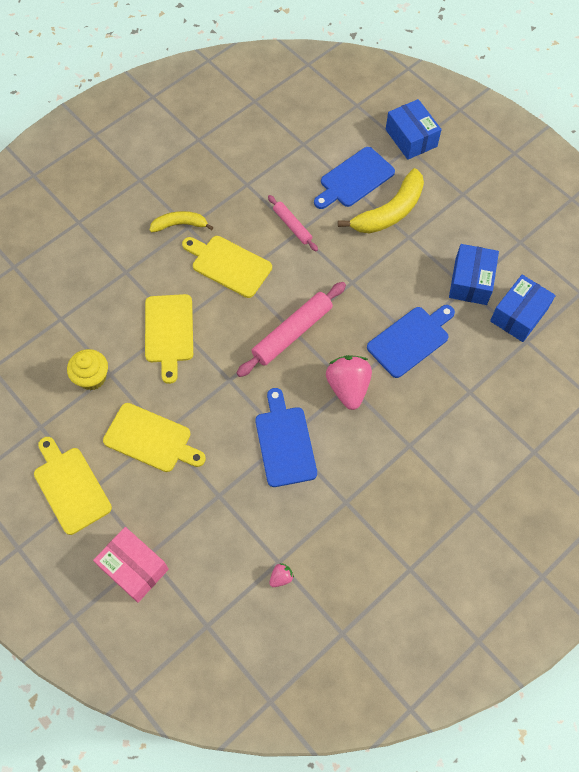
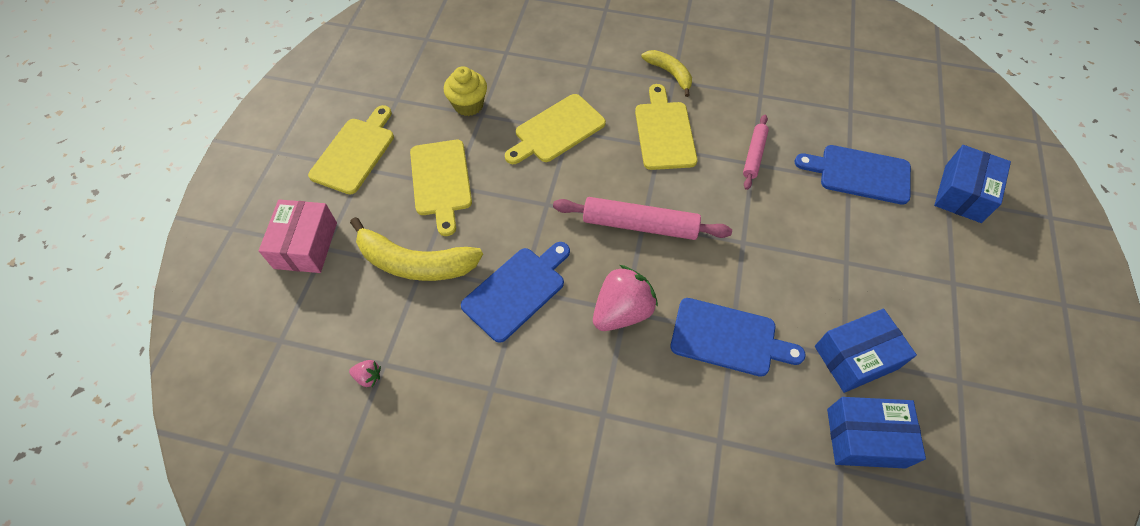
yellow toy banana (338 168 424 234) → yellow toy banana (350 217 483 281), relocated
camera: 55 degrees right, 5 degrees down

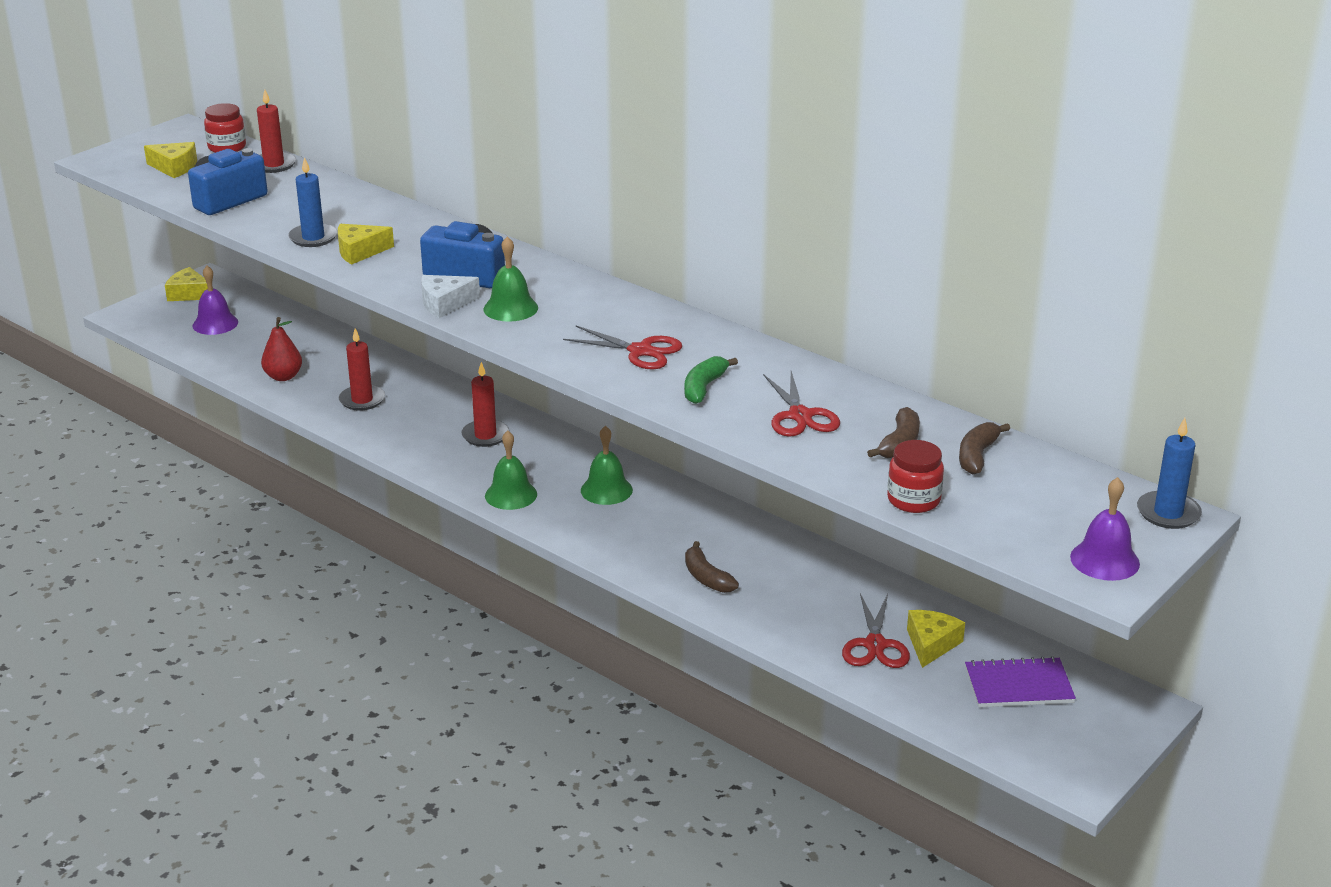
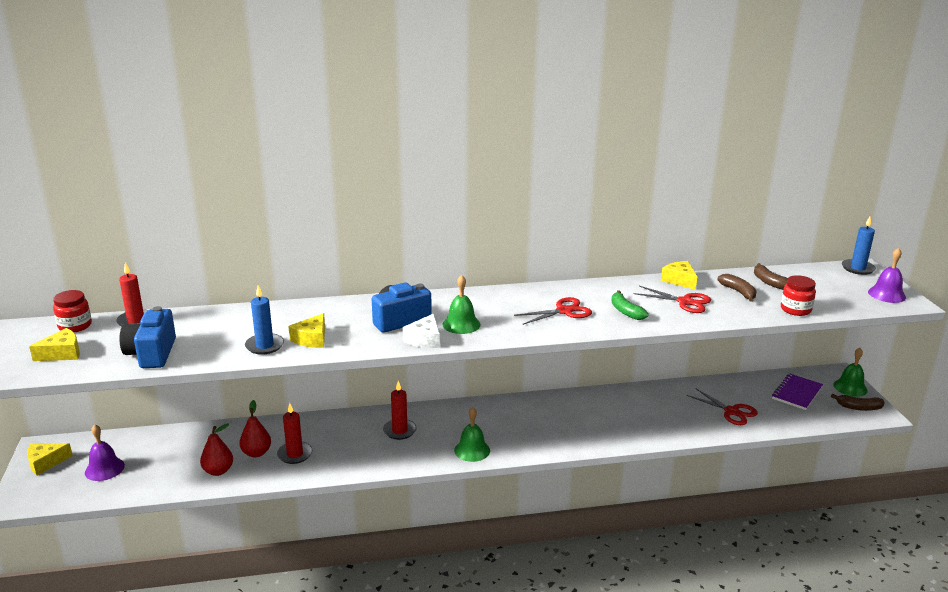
emerald bell (581 426 633 505) → emerald bell (833 348 868 397), relocated
dark brown toy banana (685 541 739 593) → dark brown toy banana (831 394 885 411), relocated
yellow cheese (907 610 965 668) → yellow cheese (661 261 697 290), relocated
- → scarlet pear (239 400 271 457)
camera: 50 degrees left, 5 degrees down

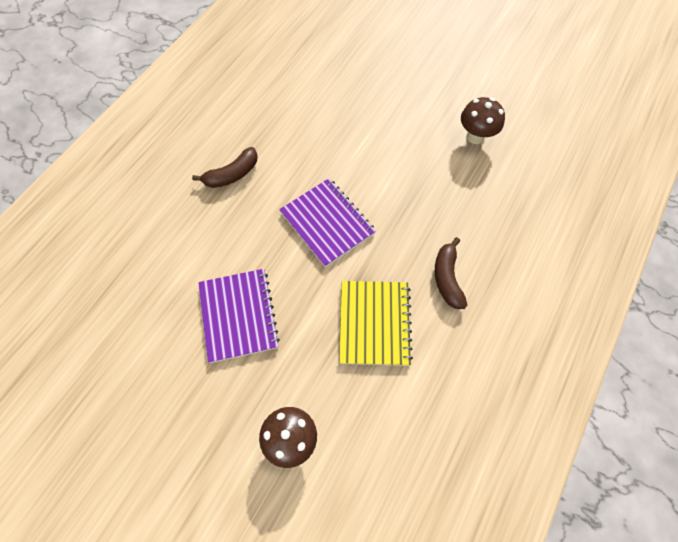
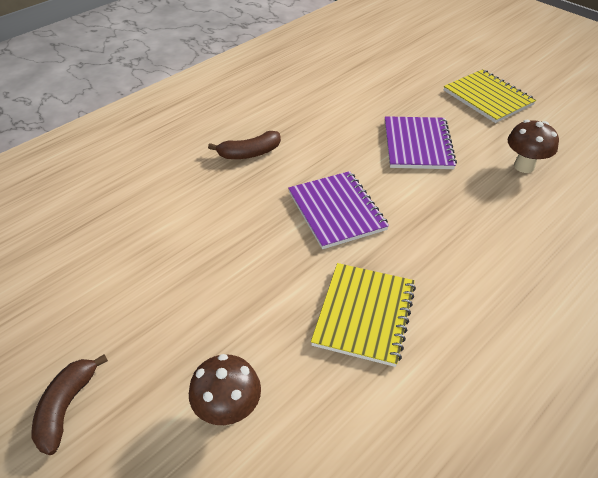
dark brown toy banana (435 237 467 309) → dark brown toy banana (32 354 108 455), relocated
purple exercise book (198 269 280 363) → purple exercise book (385 116 457 169), relocated
- → yellow exercise book (444 69 536 123)
camera: 15 degrees right, 20 degrees down

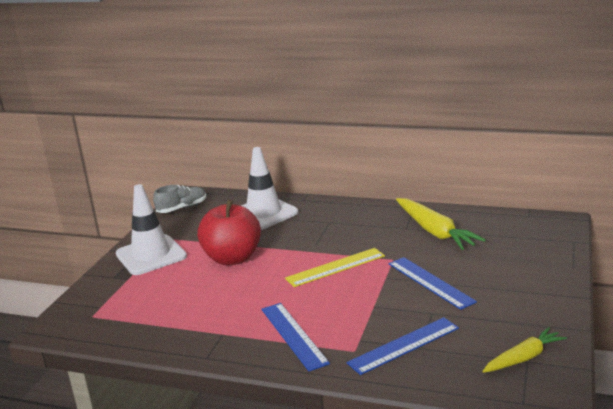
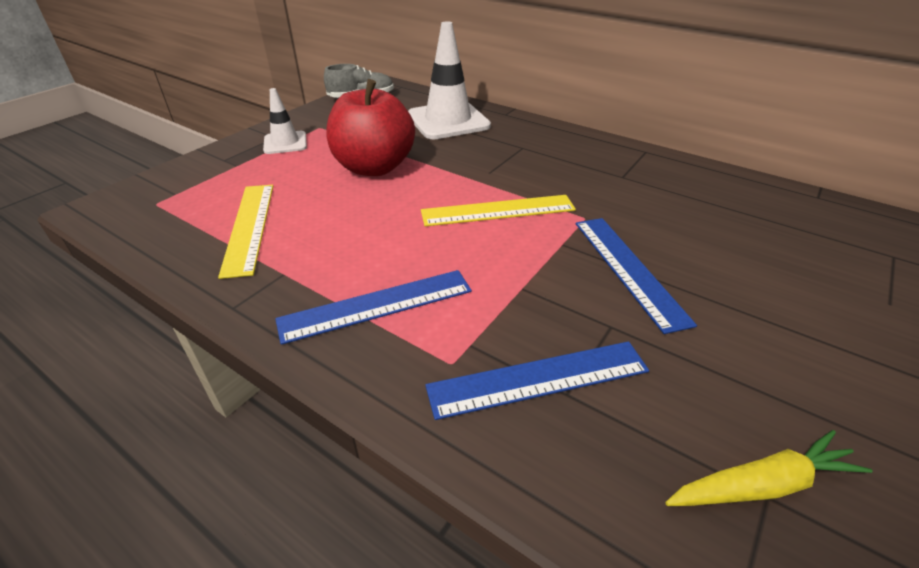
pure white road cone (116 184 187 275) → pure white road cone (263 88 307 154), x0.55
yellow carrot (396 198 486 250) → -
cobalt straightedge (262 303 330 371) → cobalt straightedge (275 270 472 345), 75 degrees clockwise
- → yellow straightedge (218 185 273 279)
camera: 15 degrees right, 15 degrees up

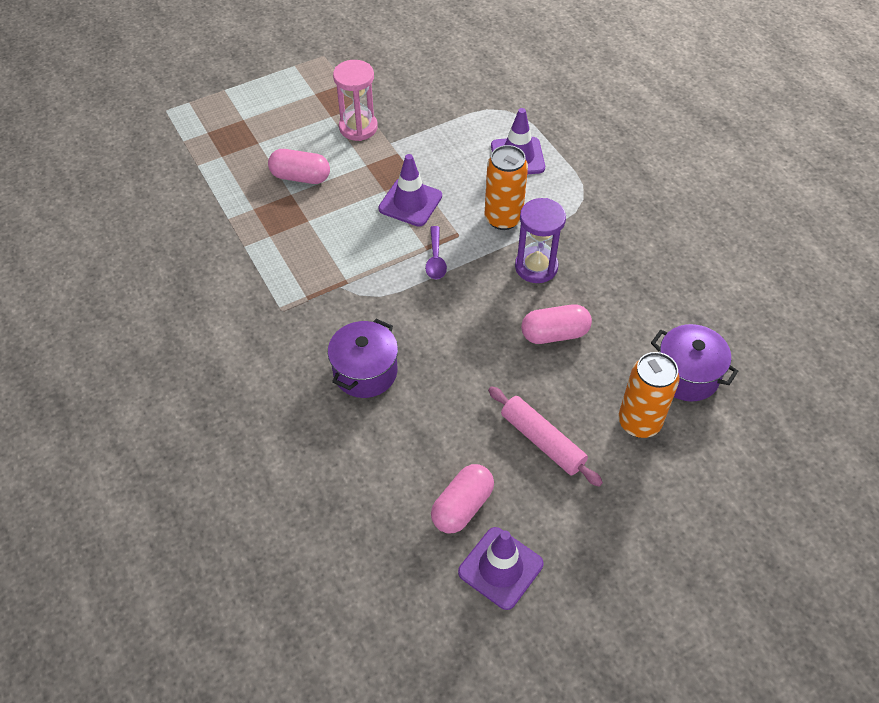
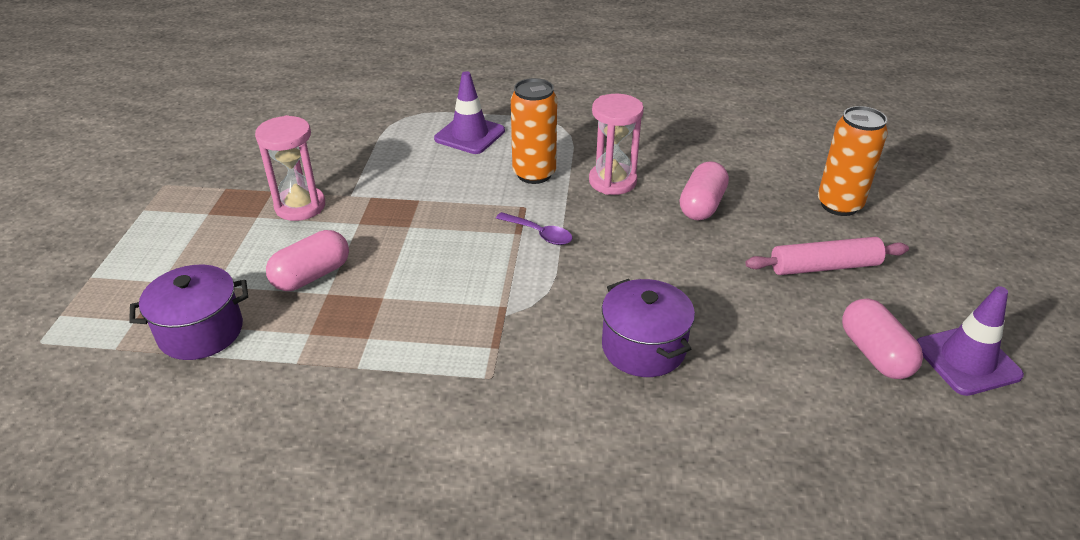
purple road cone (378 154 442 227) → -
purple hourglass (515 198 566 283) → pink hourglass (589 94 644 195)
purple stockpot (651 324 738 401) → purple stockpot (129 265 248 360), relocated
camera: 55 degrees left, 15 degrees down

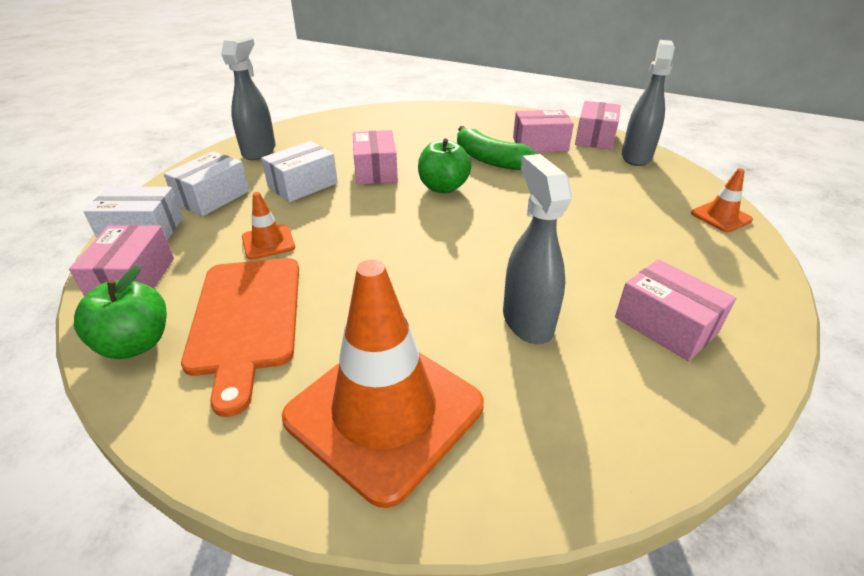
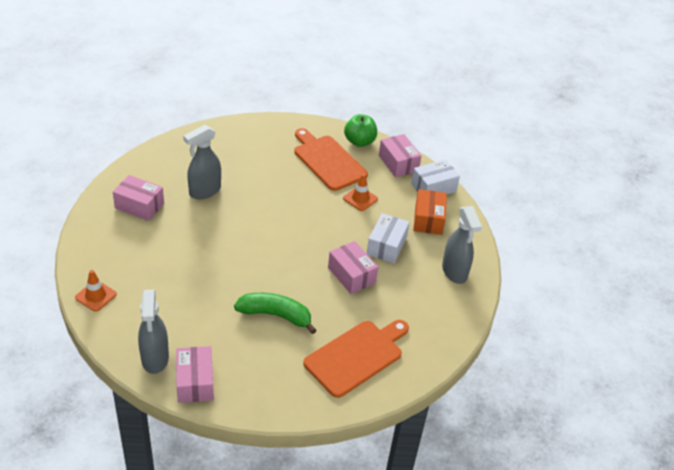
pink parcel (513 110 574 152) → -
emerald apple (418 139 472 193) → -
pure white parcel (164 151 250 216) → bright orange parcel (414 189 447 235)
ash-grey spray cleaner (503 154 572 344) → ash-grey spray cleaner (183 125 221 199), 90 degrees clockwise
bright orange road cone (282 260 484 508) → -
- → bright orange chopping board (303 320 409 398)
camera: 150 degrees right, 5 degrees up

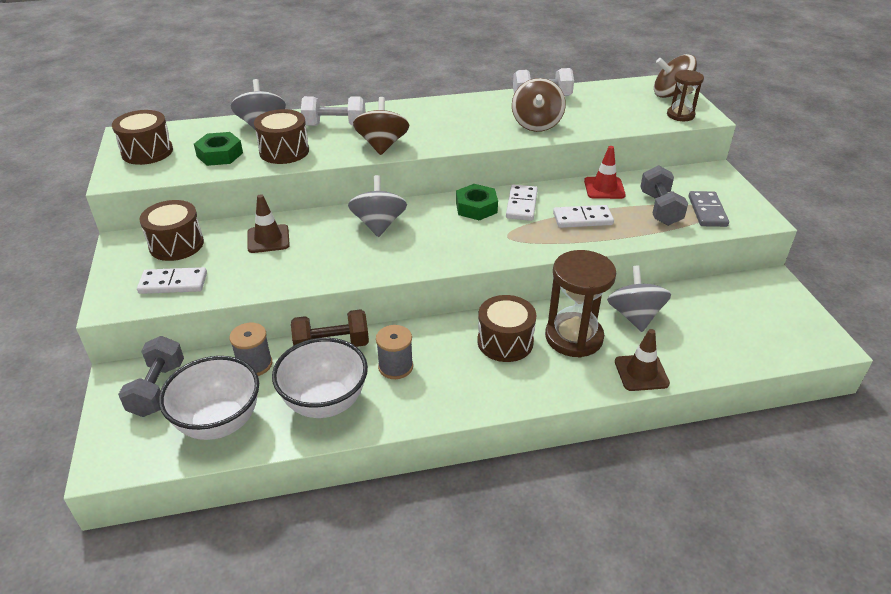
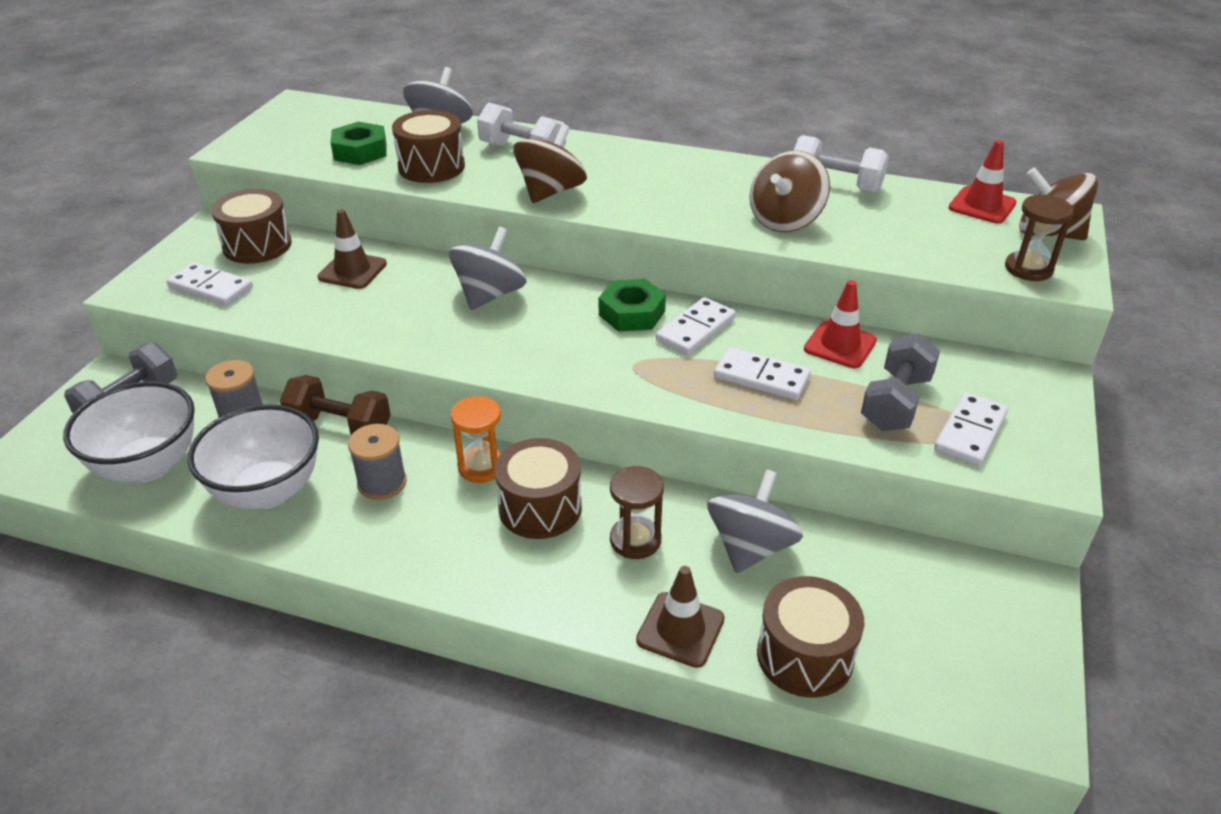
dark brown snare drum (112 110 173 165) → dark brown snare drum (757 576 864 698), relocated
ash-grey domino tile (689 191 729 227) → pure white domino tile (934 392 1008 466)
dark brown hourglass (545 250 616 358) → dark brown hourglass (610 466 664 559), x0.58
- → scarlet road cone (949 140 1017 224)
- → bright orange hourglass (451 396 502 483)
camera: 30 degrees right, 0 degrees up

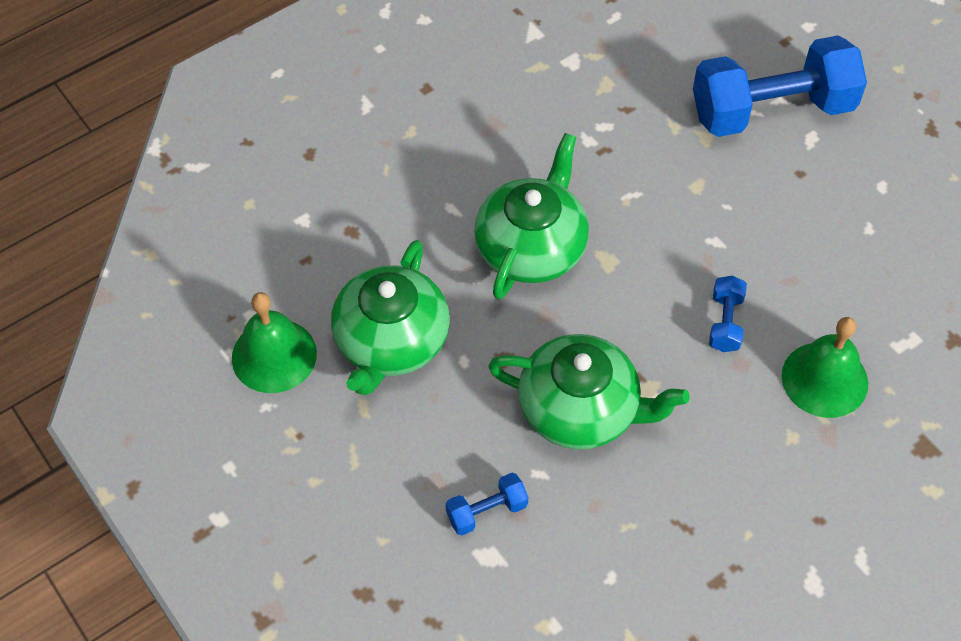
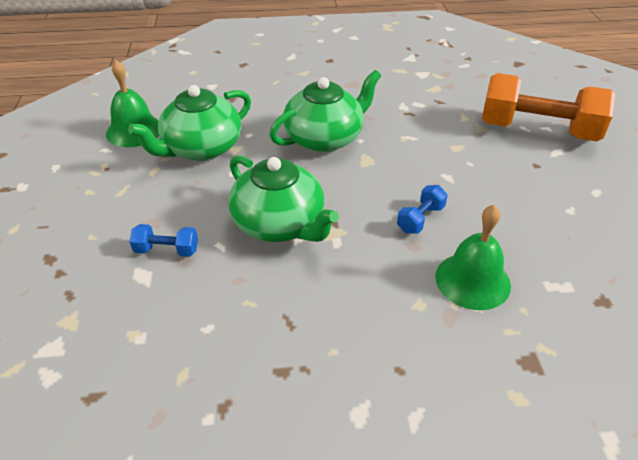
cobalt dumbbell (693 35 867 137) → bright orange dumbbell (482 73 616 141)
camera: 30 degrees right, 15 degrees down

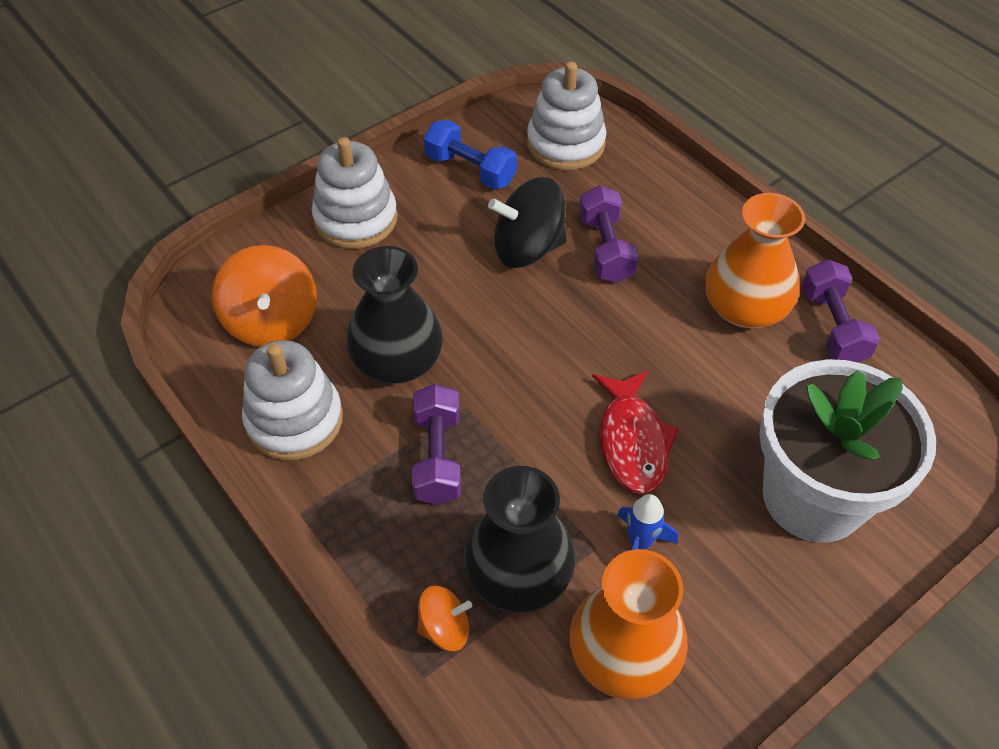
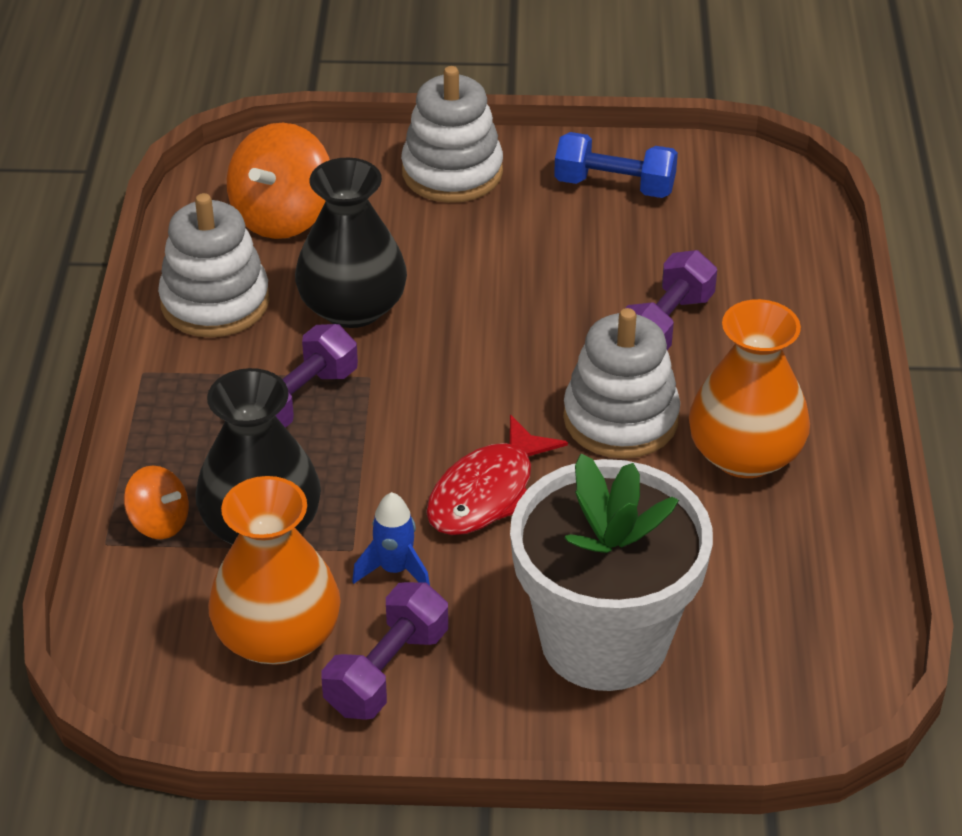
pure white stacking rings (527 62 606 170) → pure white stacking rings (563 308 680 459), relocated
cobalt dumbbell (424 120 517 189) → cobalt dumbbell (554 132 678 198), 60 degrees counterclockwise
jet-black spinning top (488 177 567 268) → -
purple dumbbell (801 259 880 363) → purple dumbbell (321 582 448 720), relocated
camera: 40 degrees right, 10 degrees down

